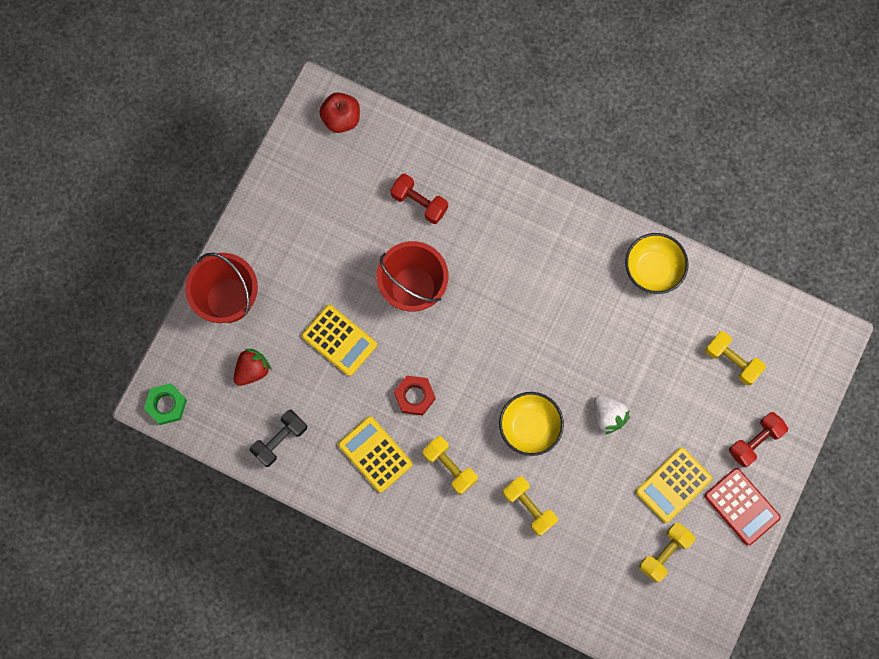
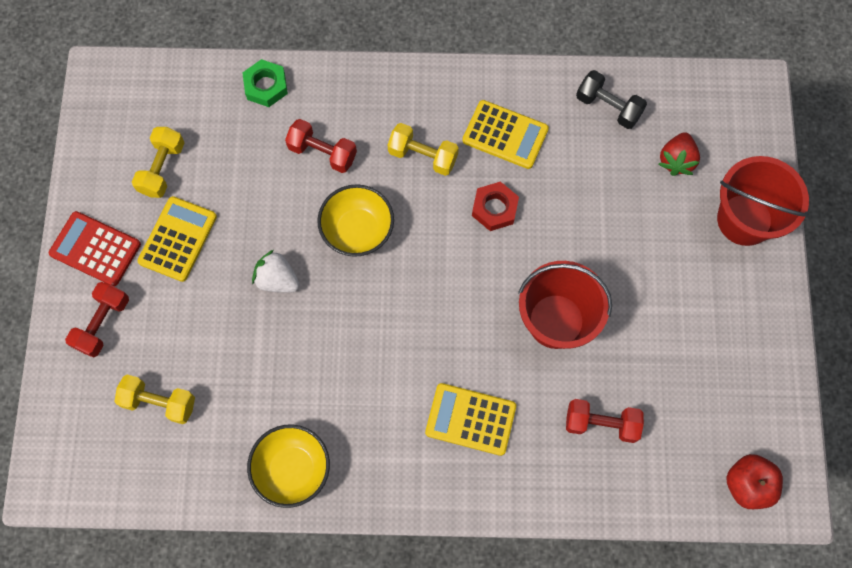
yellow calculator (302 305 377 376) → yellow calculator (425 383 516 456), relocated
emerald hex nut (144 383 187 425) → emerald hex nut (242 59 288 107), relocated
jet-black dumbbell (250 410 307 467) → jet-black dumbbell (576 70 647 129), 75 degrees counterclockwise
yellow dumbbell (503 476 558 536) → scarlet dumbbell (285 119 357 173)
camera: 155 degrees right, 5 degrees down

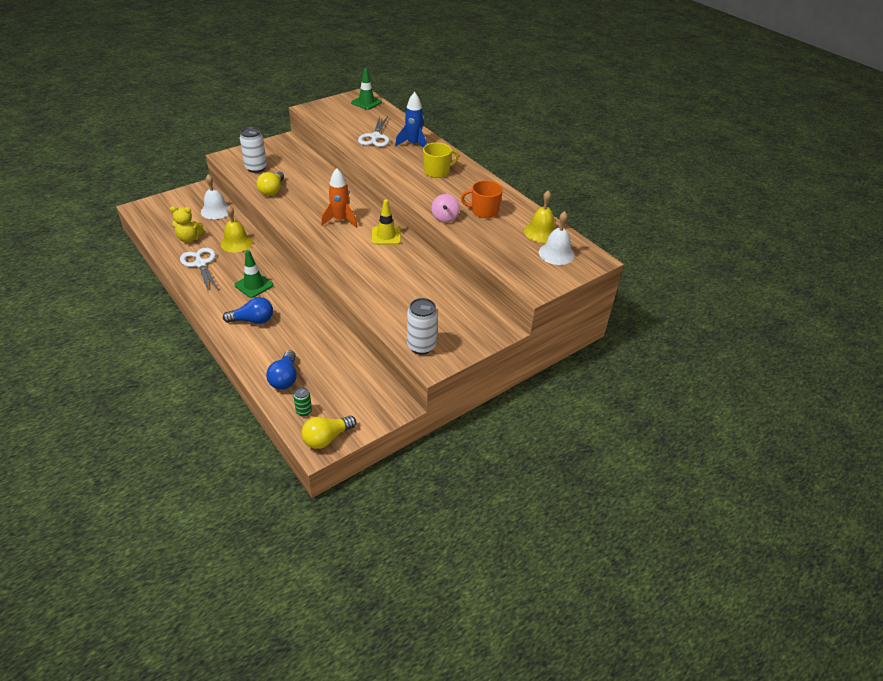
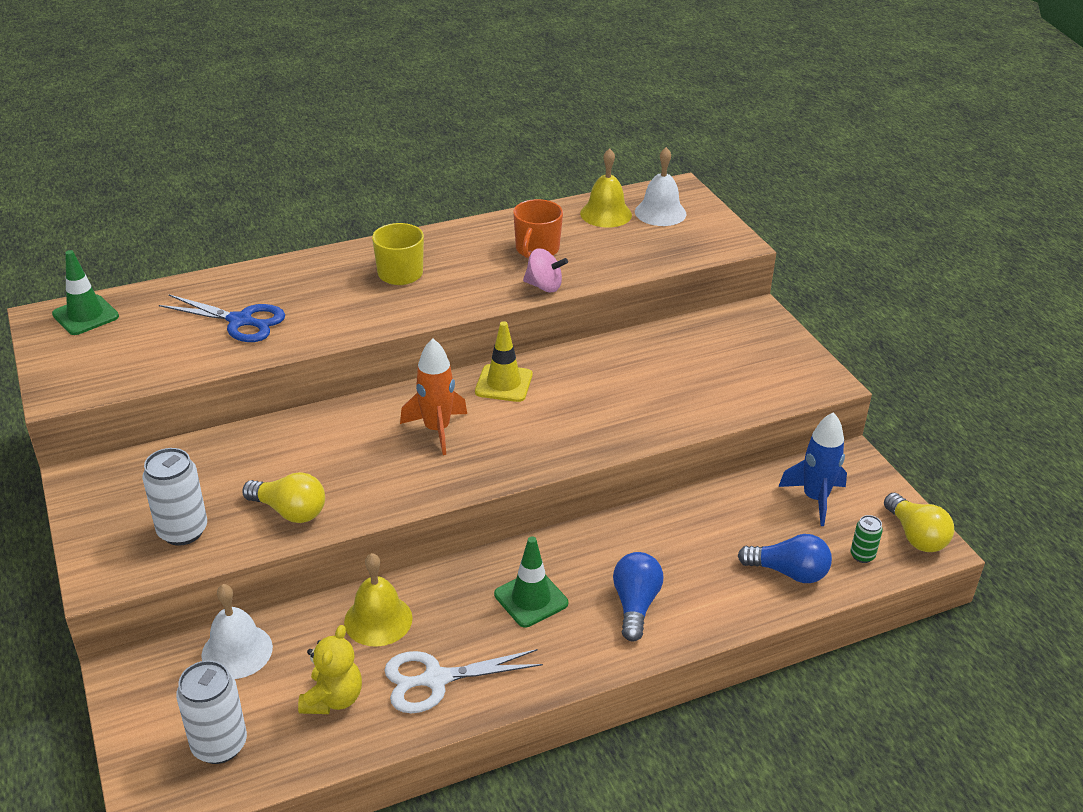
cobalt toy rocket (395 92 427 148) → cobalt toy rocket (778 412 847 526), relocated
pure white scissors (358 116 389 147) → cobalt scissors (159 295 285 342)
pure white soda can (407 298 438 355) → pure white soda can (176 660 247 764), relocated
camera: 75 degrees left, 5 degrees down

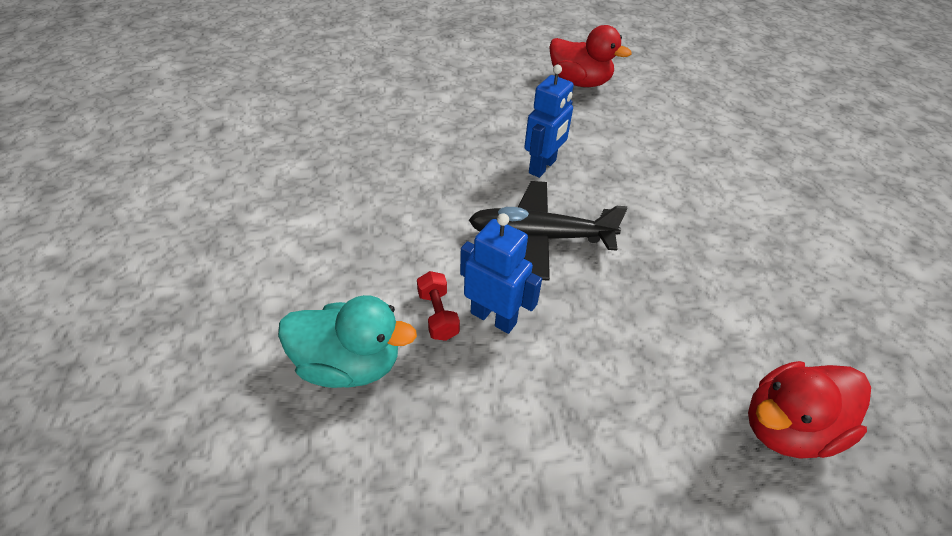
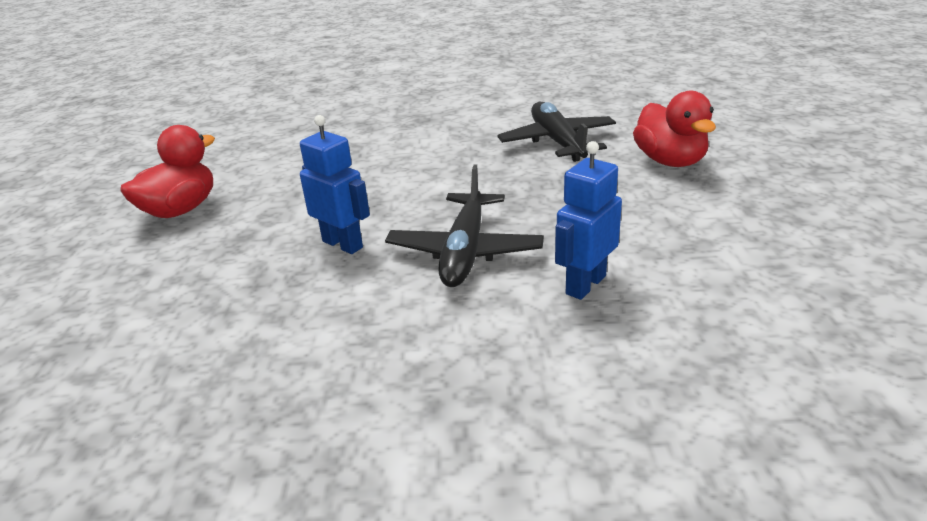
scarlet dumbbell (417 271 460 341) → -
aqua toy duck (278 295 417 388) → -
- → jet-black toy plane (497 102 616 162)
camera: 80 degrees left, 15 degrees down

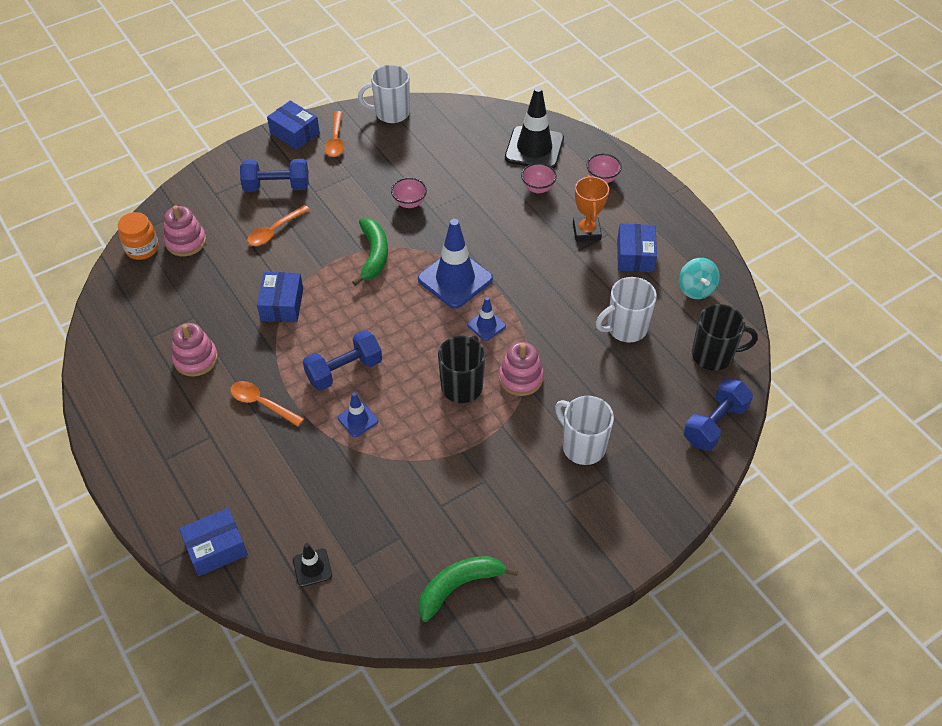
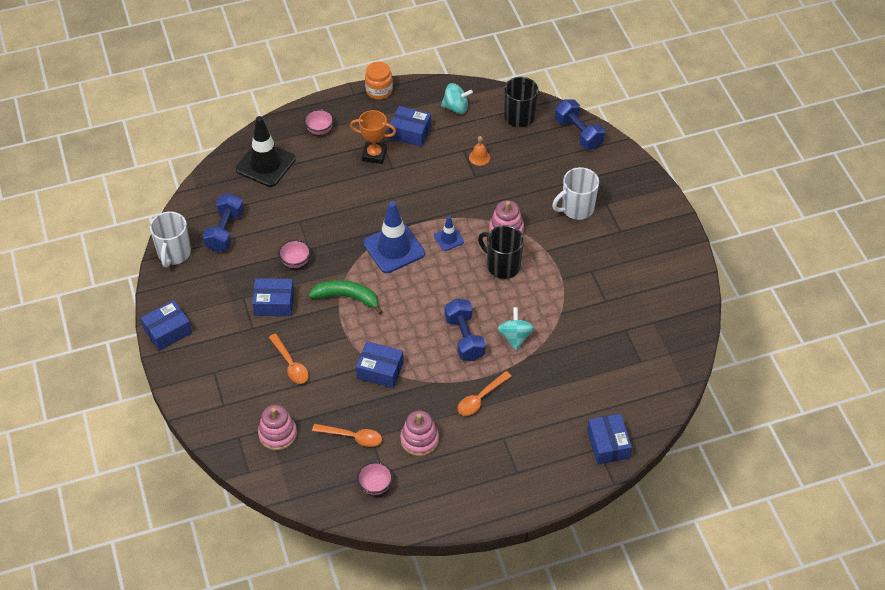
bright orange tablespoon (324 111 344 157) → bright orange tablespoon (312 424 382 447), relocated
cobalt dumbbell (240 159 309 192) → cobalt dumbbell (203 193 244 252), relocated
pink deep dish (521 163 557 193) → pink deep dish (357 462 393 495), relocated
bright orange preserve jar (118 212 159 260) → bright orange preserve jar (365 62 393 100), relocated
pure white tea mug (596 277 657 343) → bright orange bell (469 136 490 166)
cobalt road cone (338 392 378 437) → aqua spinning top (497 307 534 351)
jet-black road cone (293 543 332 587) → -
emerald toy banana (419 556 518 622) → -
- → cobalt parcel (252 278 294 316)
camera: 75 degrees left, 0 degrees up

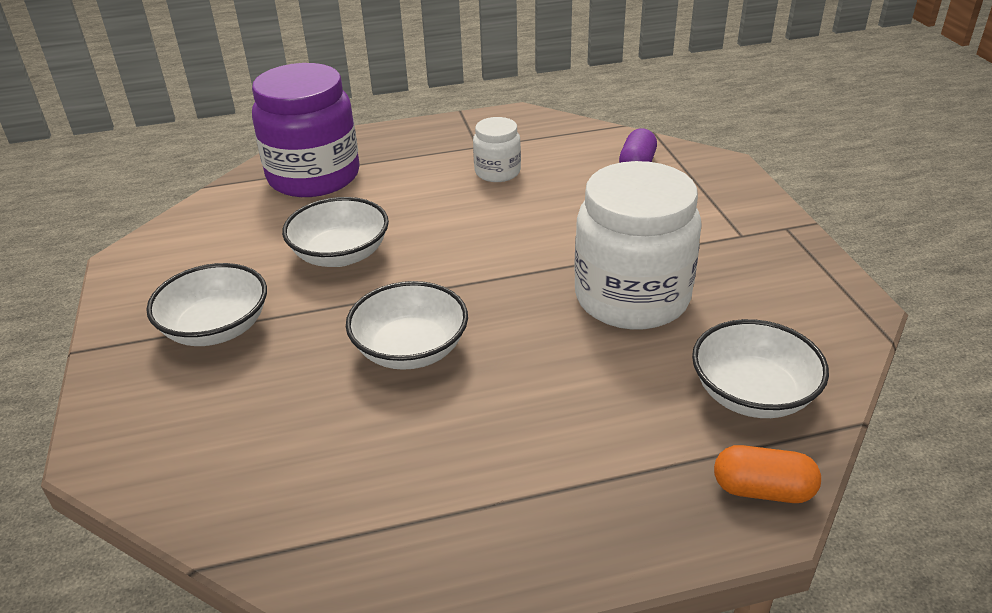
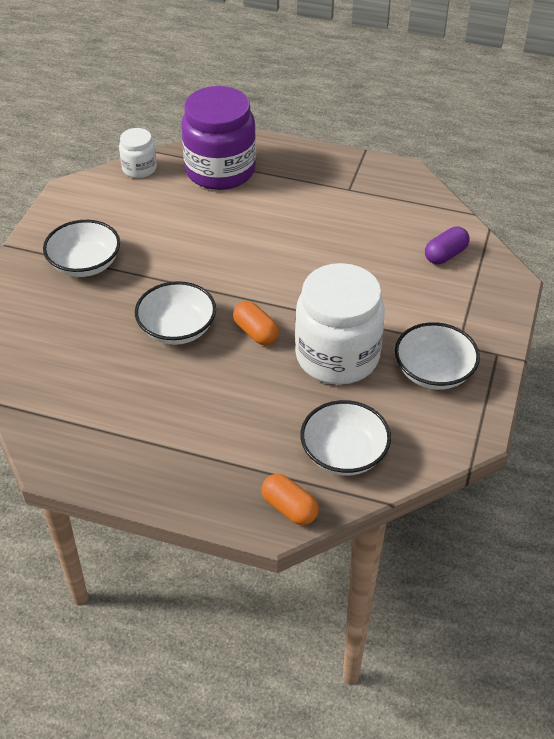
pure white preserve jar (473 117 521 182) → pure white preserve jar (119 128 157 178), relocated
pure white deep dish (282 197 389 267) → pure white deep dish (395 322 480 390), relocated
- → bright orange pill (233 301 279 345)
camera: 30 degrees right, 10 degrees up

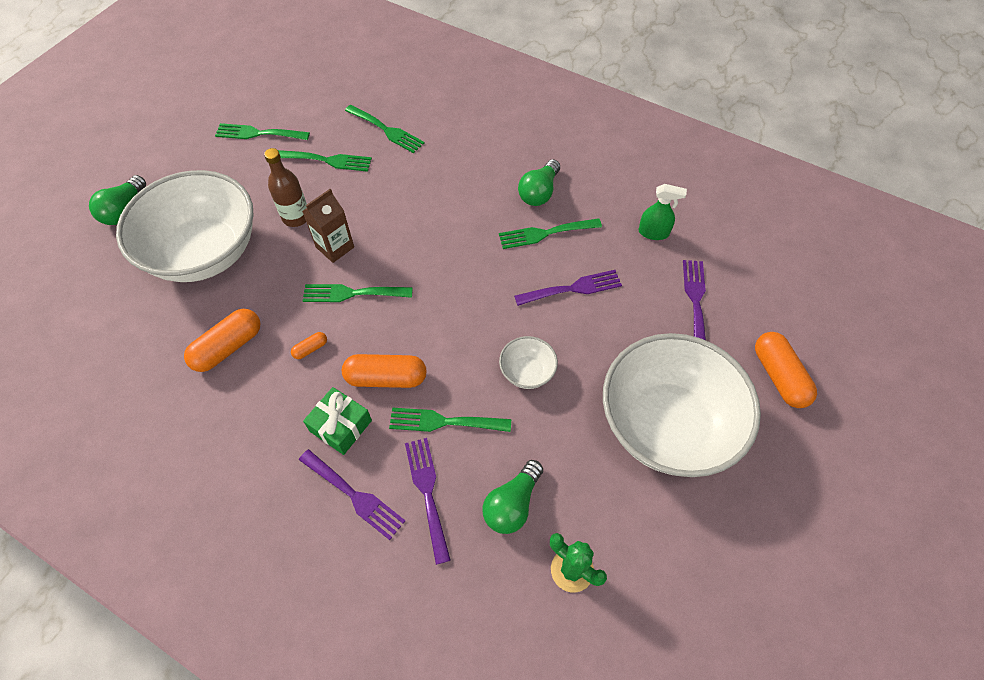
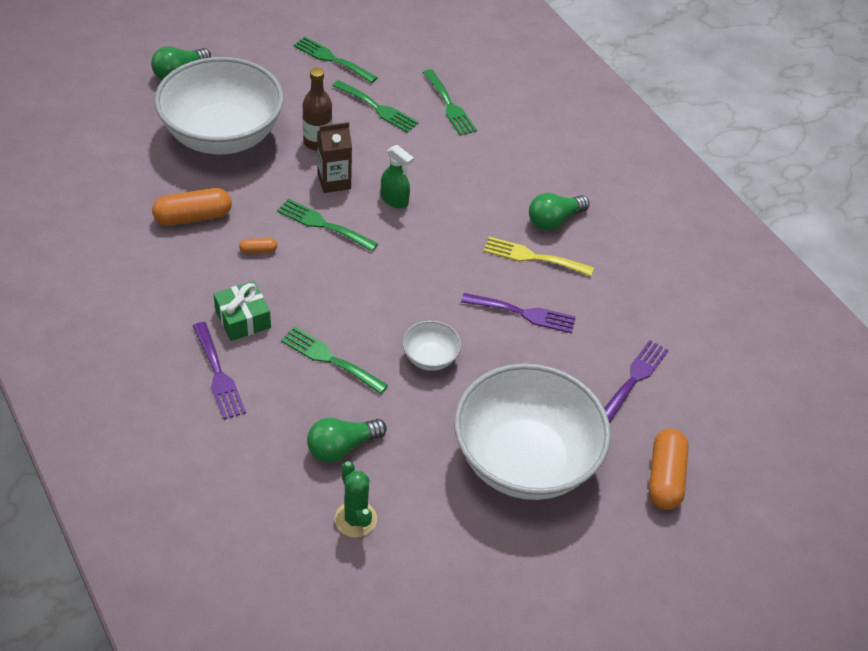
emerald spray cleaner (638 184 687 240) → emerald spray cleaner (381 145 414 208), relocated
emerald dinner fork (499 218 602 249) → yellow dinner fork (483 237 594 276)
bright orange pill (342 354 427 388) → -
purple dinner fork (405 438 451 565) → -
camera: 25 degrees right, 10 degrees down

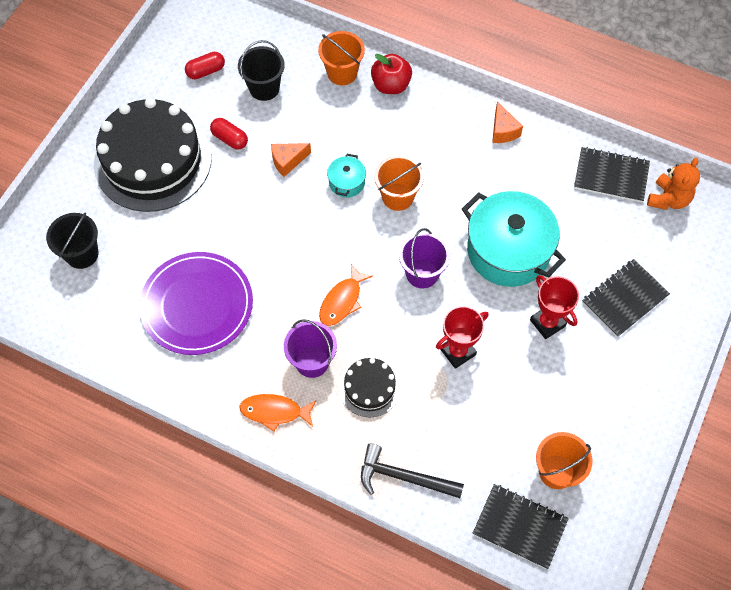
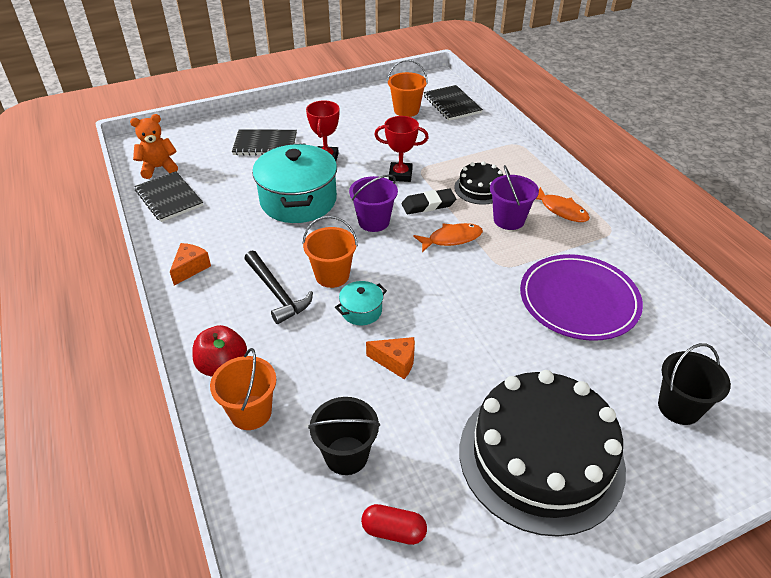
scarlet pill (210 118 248 150) → -
jet-black carpenter's hammer (361 444 464 498) → jet-black carpenter's hammer (244 250 313 324), relocated
- → jet-black pencil eraser (401 188 456 214)
camera: 140 degrees left, 20 degrees down

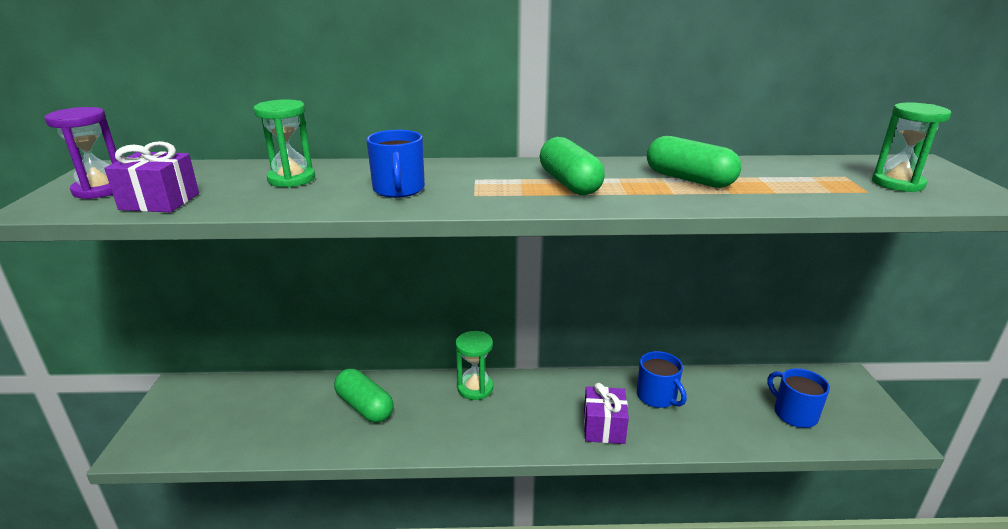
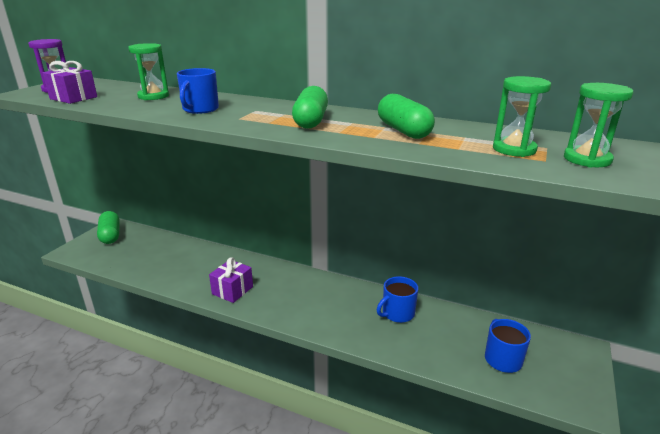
emerald hourglass (455 331 493 400) → emerald hourglass (493 76 551 157), relocated
cobalt tea mug (637 351 687 408) → cobalt tea mug (377 276 418 323), 60 degrees clockwise
emerald pill (334 369 394 423) → emerald pill (97 211 120 244), relocated
purple present (584 383 629 444) → purple present (209 257 253 303), relocated
camera: 25 degrees right, 0 degrees up

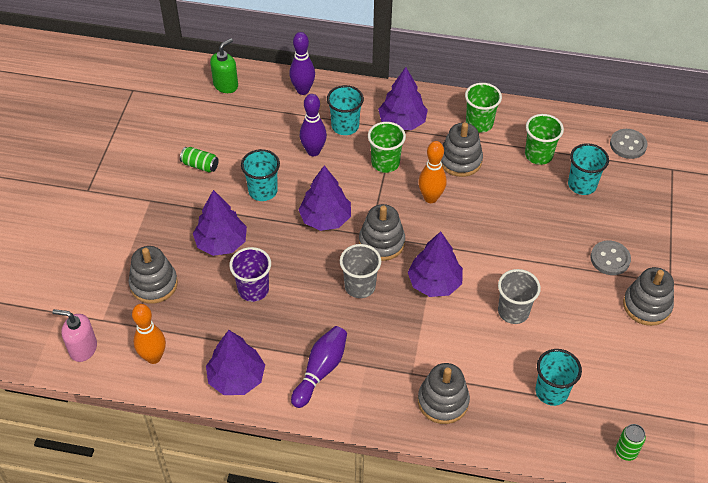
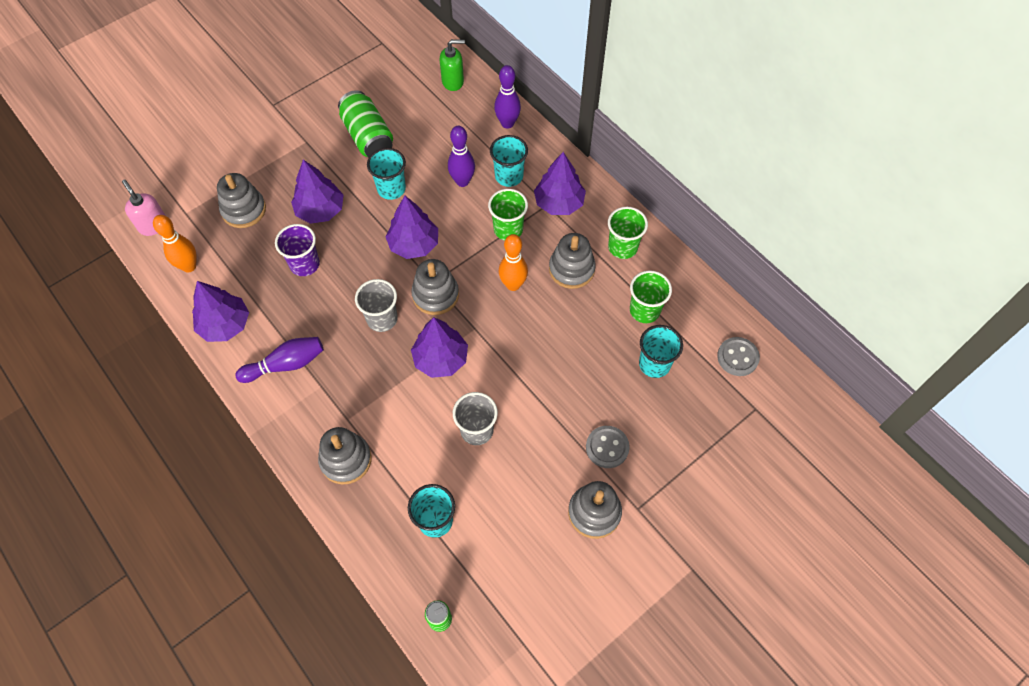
emerald soda can (180 147 219 173) → emerald soda can (338 90 393 157), x1.95
camera: 40 degrees right, 10 degrees up

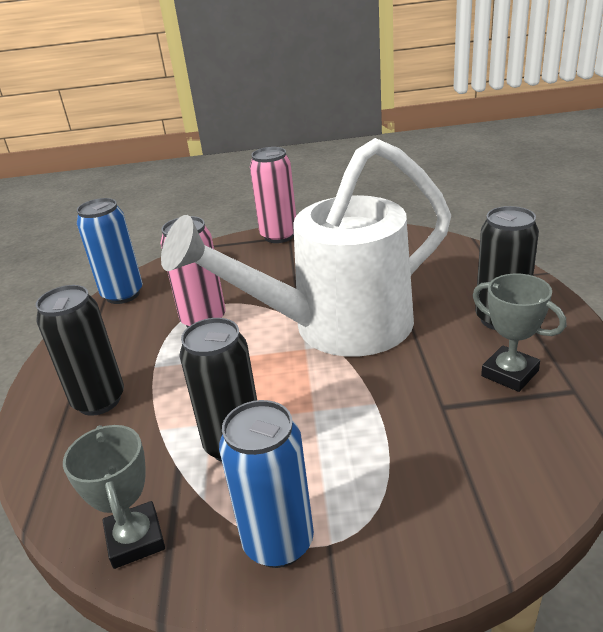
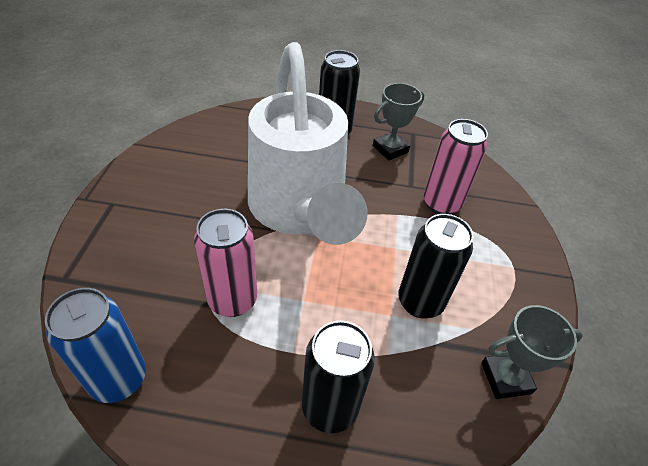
pink soda can (250 147 296 243) → pink soda can (424 119 488 214), relocated
cobalt soda can (219 400 314 568) → -
camera: 85 degrees left, 15 degrees up

